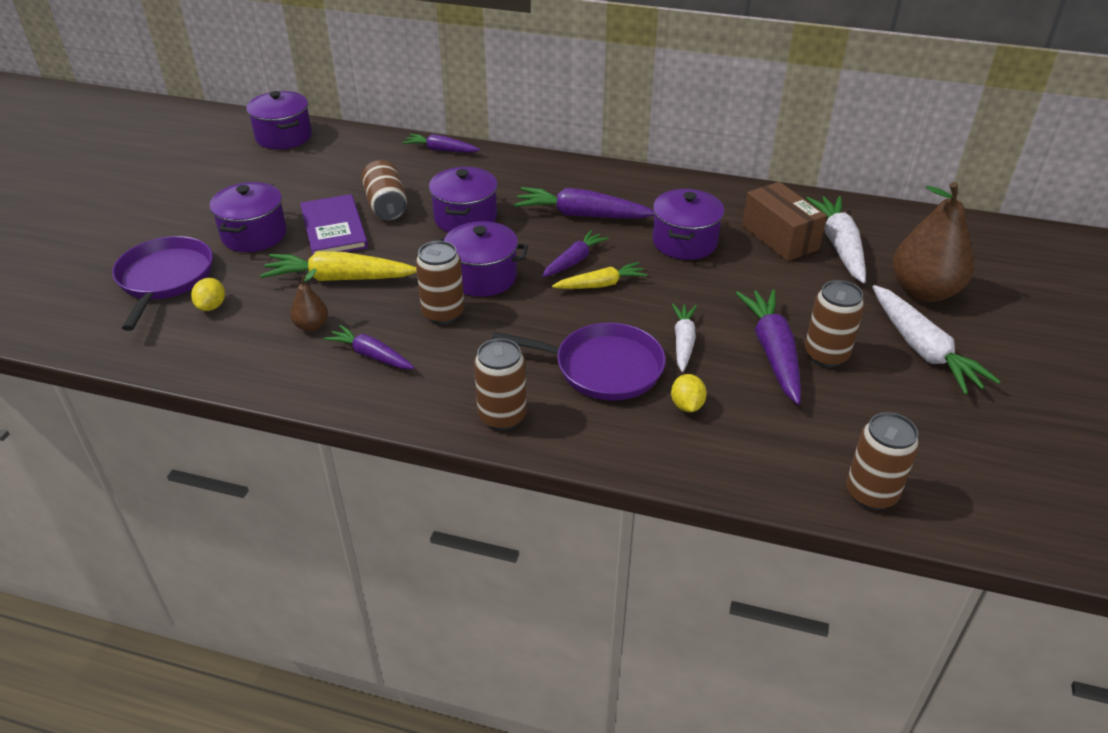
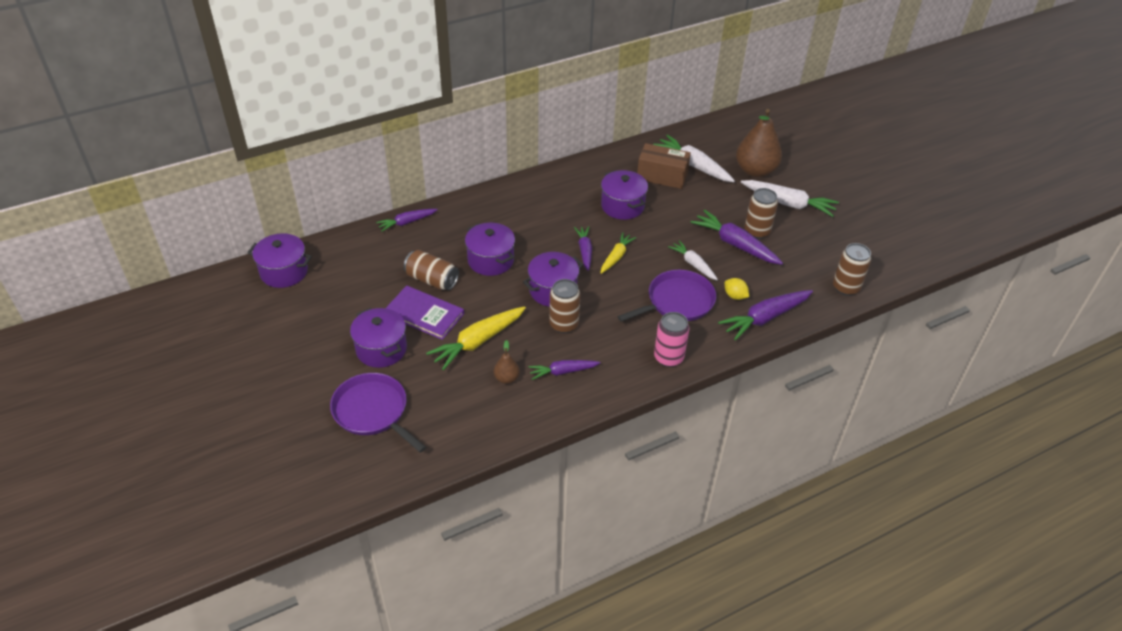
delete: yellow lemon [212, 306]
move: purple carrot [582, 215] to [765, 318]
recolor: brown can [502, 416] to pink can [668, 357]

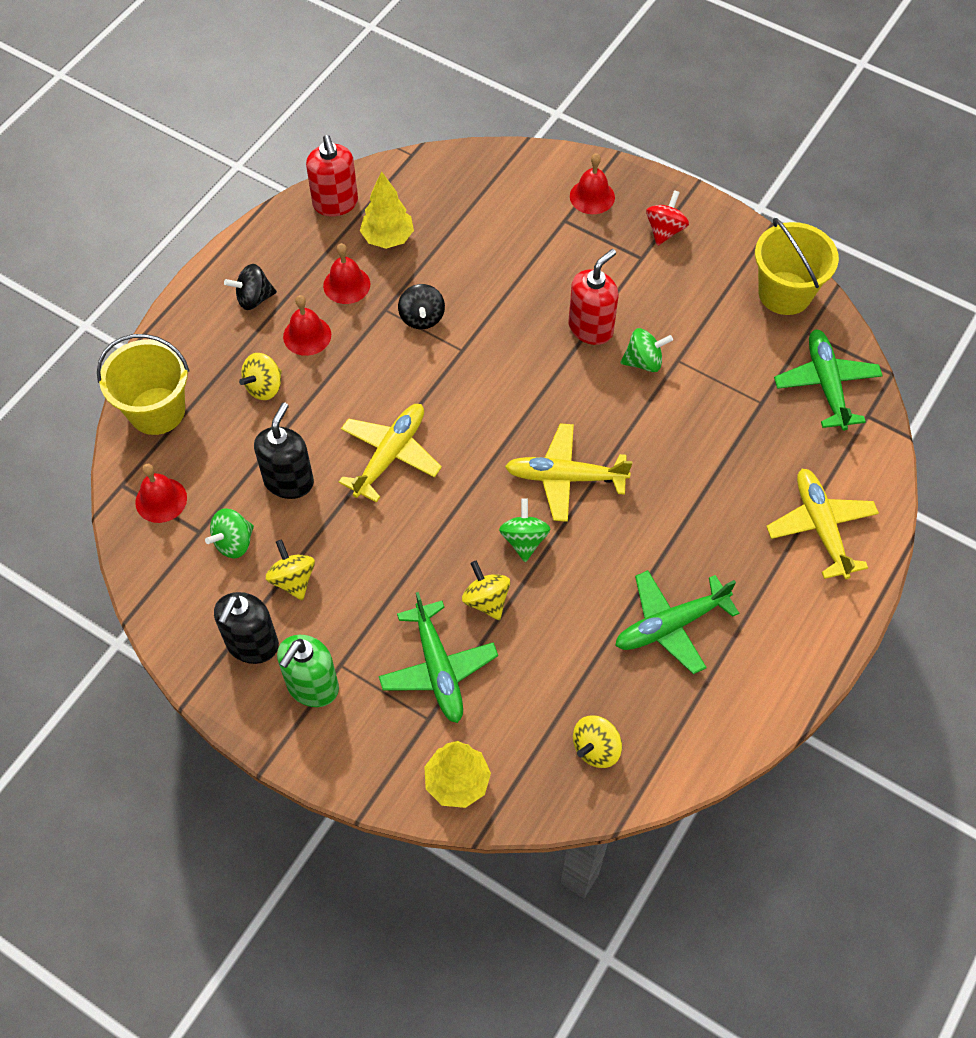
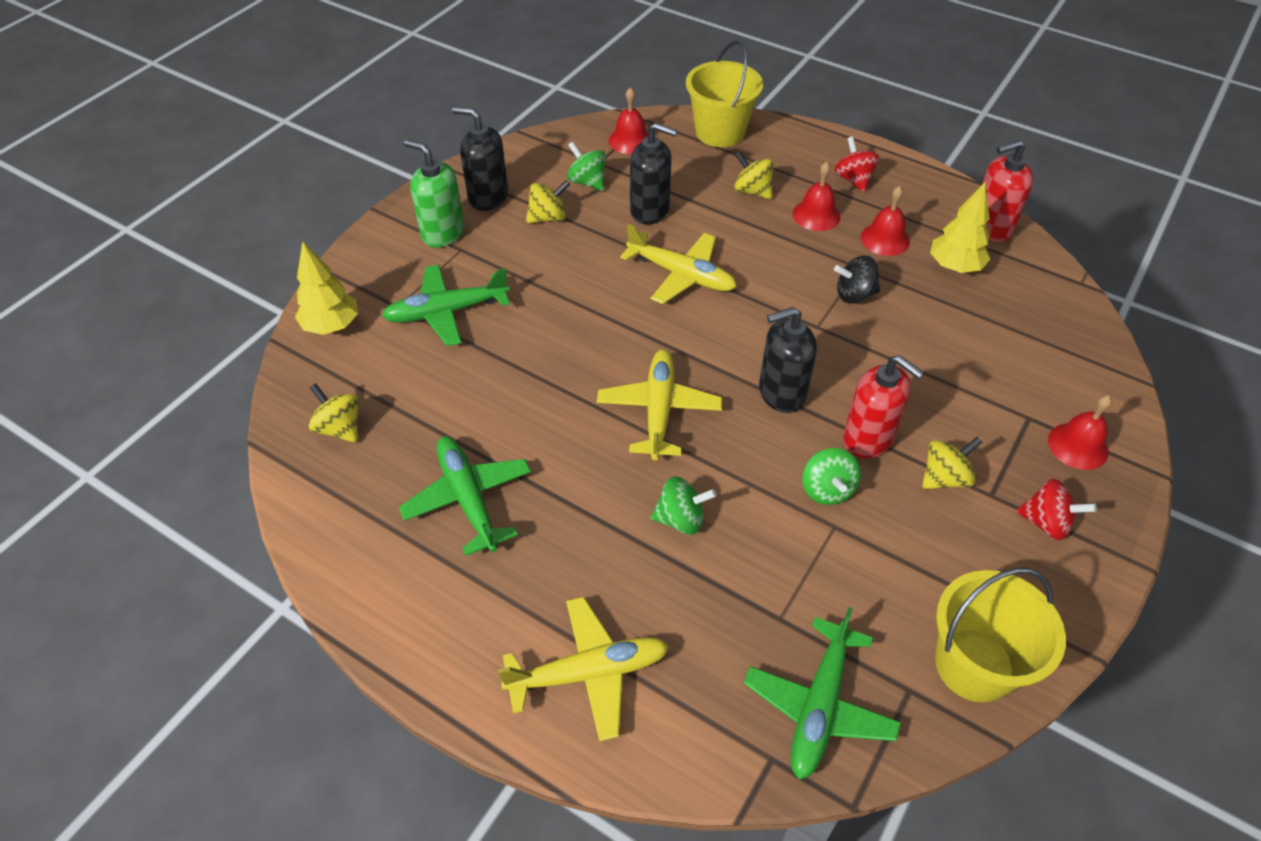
insert: black soap dispenser [781, 393]
move: green spinning top [524, 540] to [681, 519]; yellow spinning top [486, 600] to [944, 478]
recolor: black spinning top [254, 298] to red spinning top [853, 179]
rotate: green plane [826, 385] = [819, 705] 120 degrees clockwise

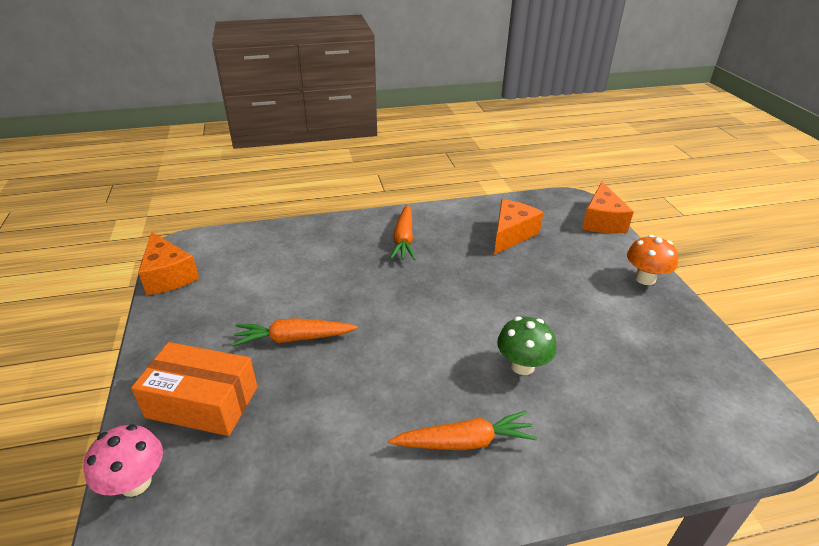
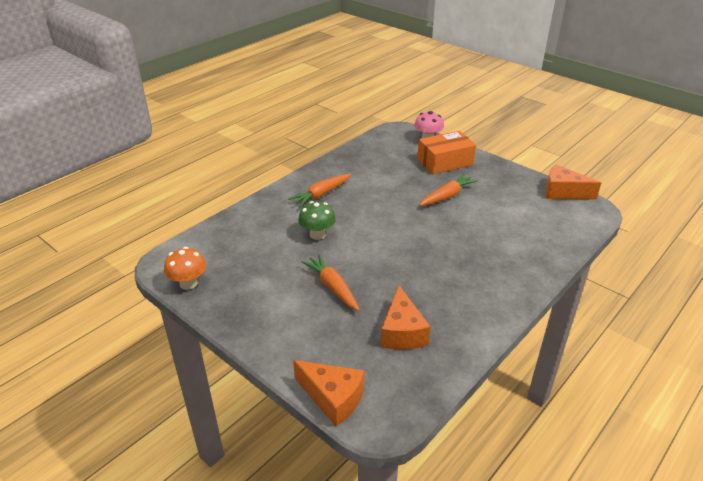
move: orange mushroom [645, 278] to [188, 283]; orange carrot [404, 239] to [332, 287]
rotate: orange cheese [601, 221] = [332, 398] 150 degrees clockwise

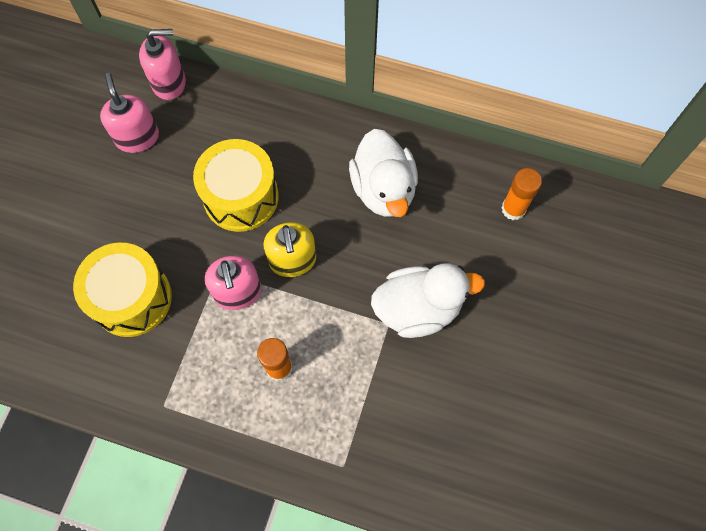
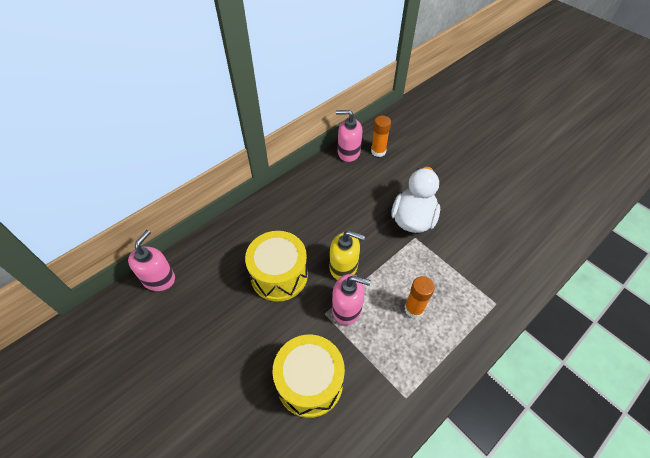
delete: white duck [383, 189]
move: pink soap dispenser [137, 137] to [348, 152]

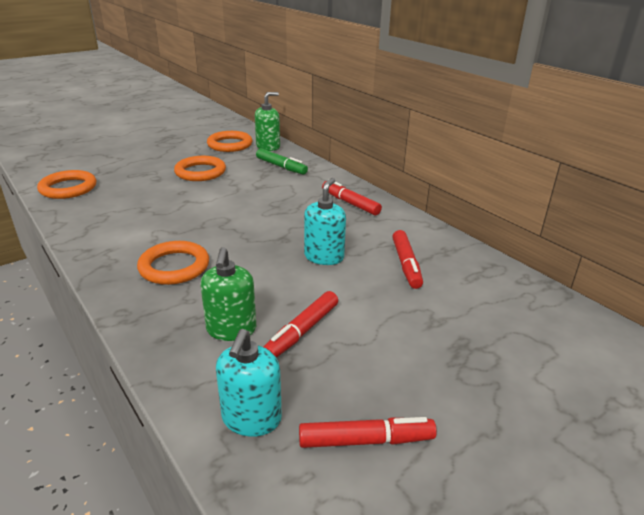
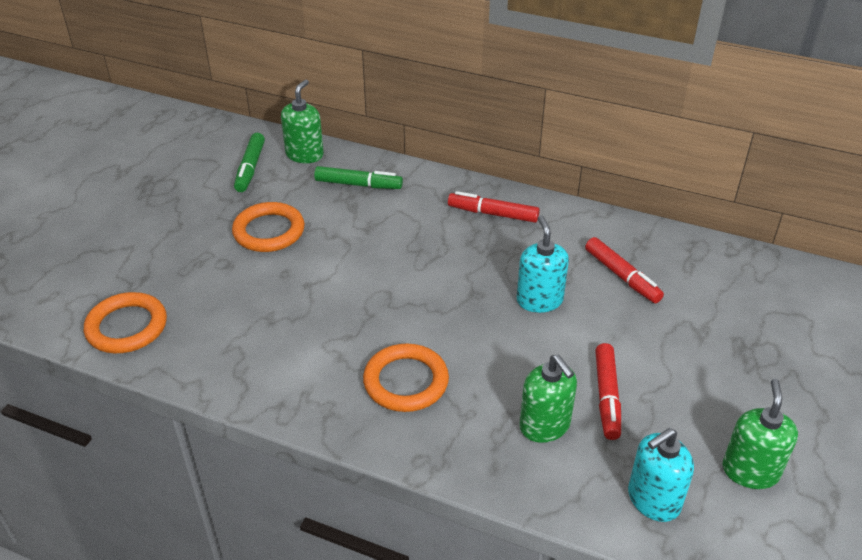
replace: orange ring [230, 144] to green marker [250, 168]; red marker [366, 440] to green soap dispenser [750, 471]
rotate: turquoise soap dispenser [251, 418] = [653, 500] 75 degrees clockwise

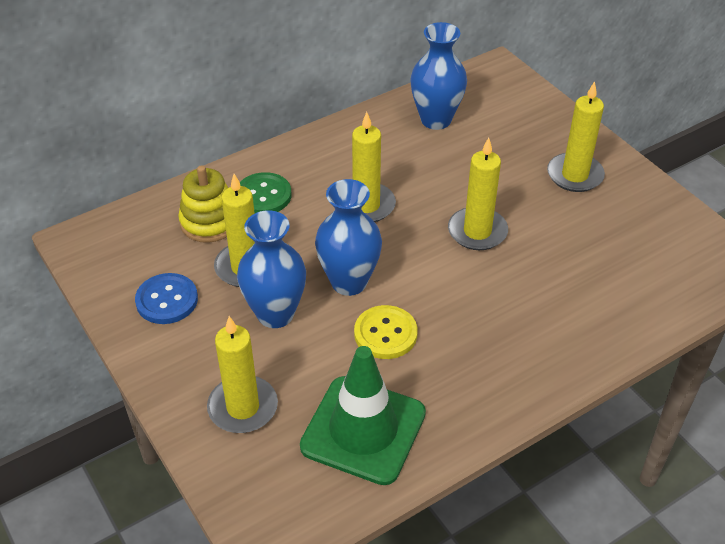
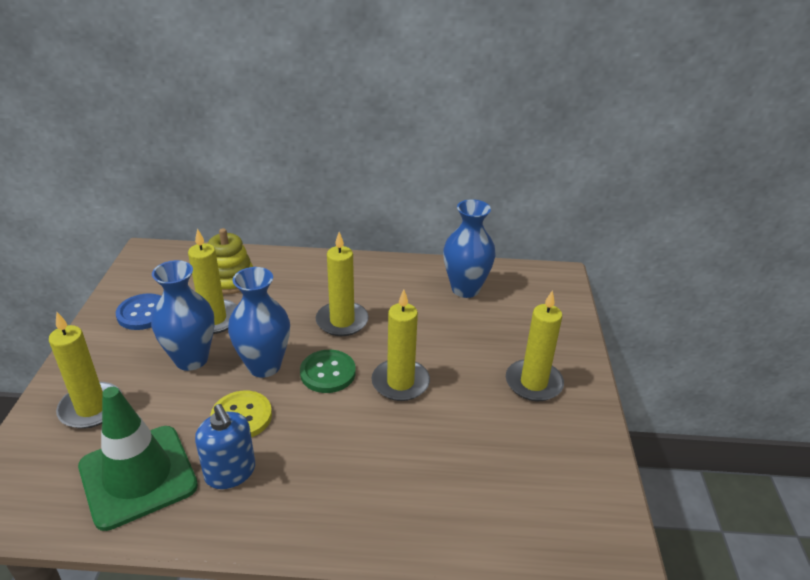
insert: blue soap dispenser [230, 472]
move: green button [263, 195] to [328, 373]

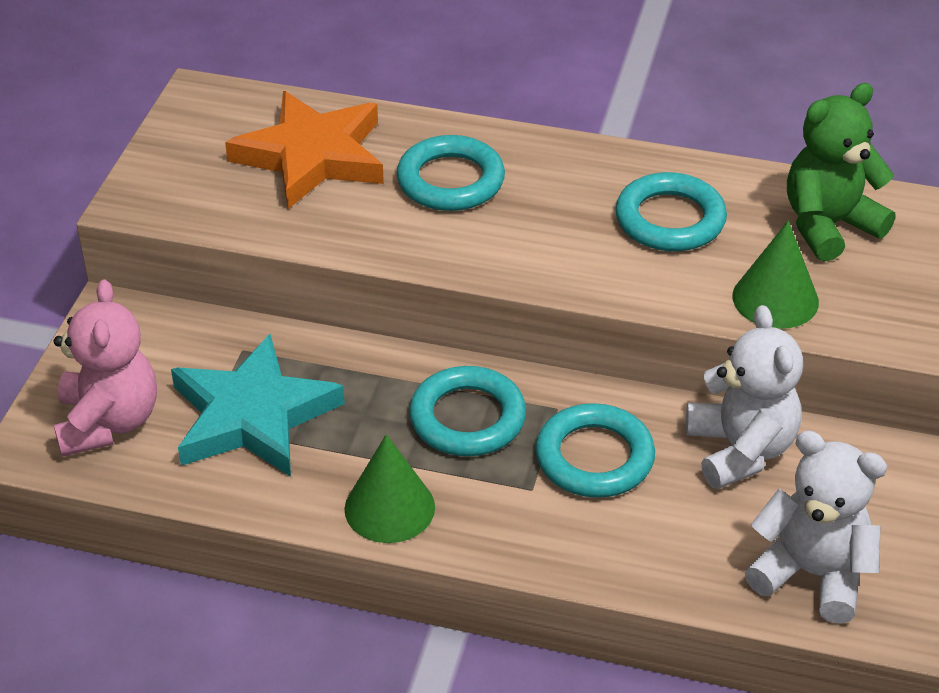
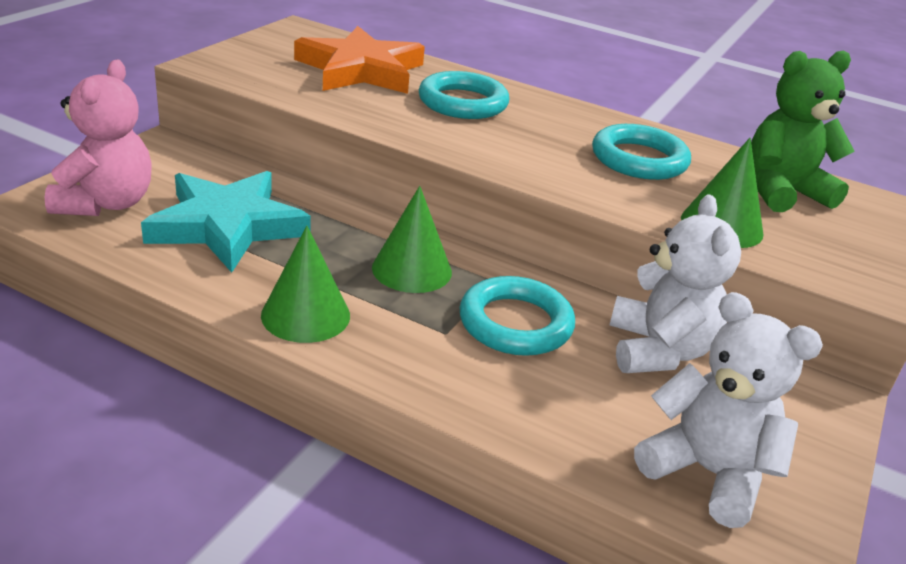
replace: turquoise ring [467, 418] to green cone [412, 269]

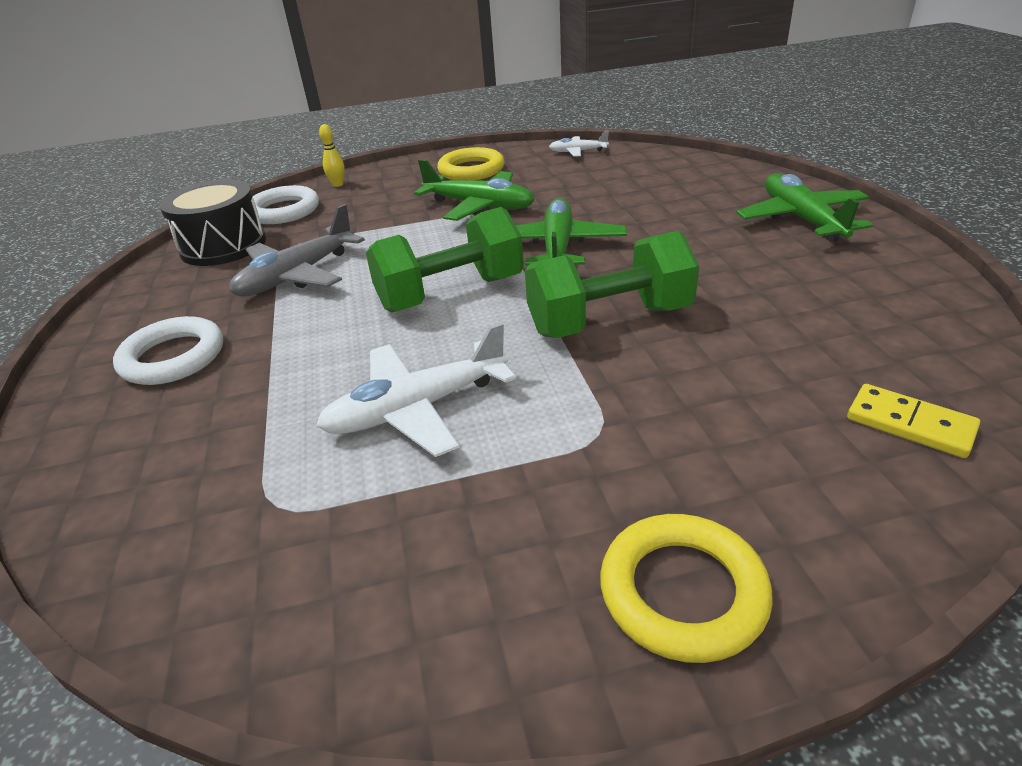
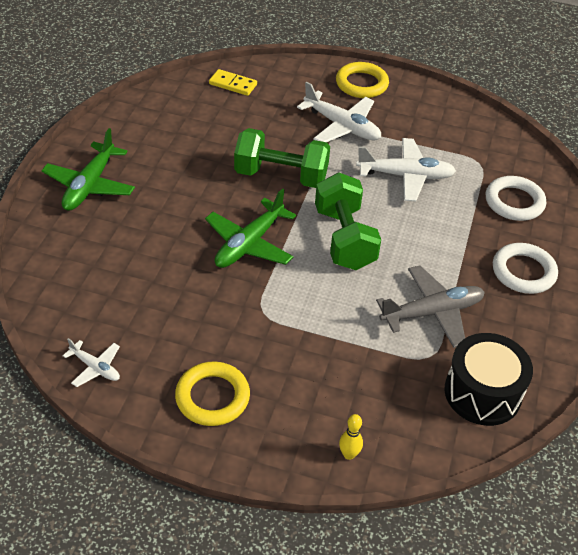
delete: green plane [479, 206]
insert: white plane [342, 126]
move: white ring [284, 211] to [514, 202]
rotate: yellow domino [909, 424] = [233, 84] 45 degrees counterclockwise; green dumbbell [451, 293] = [344, 239] 75 degrees clockwise

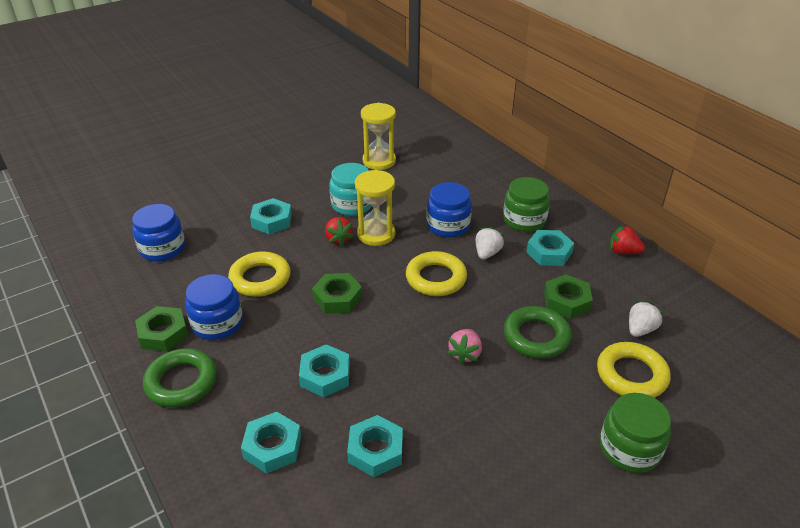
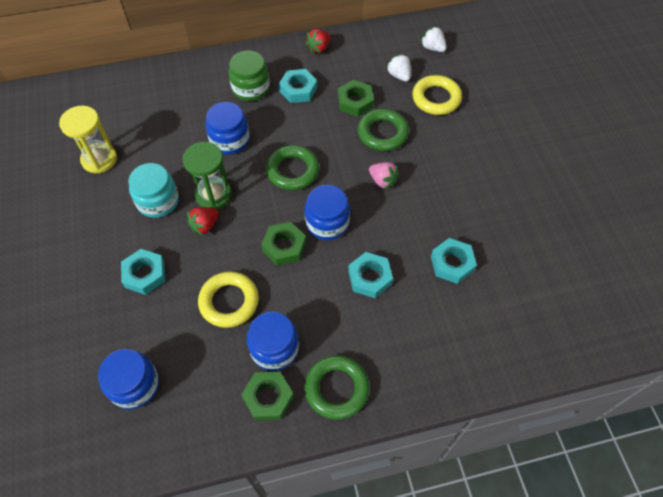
delete: turquoise nut [272, 447]; green jar [629, 448]
insert: blue jar [327, 223]
move: white strawberry [487, 253] to [432, 48]
recolor: yellow hourglass [376, 234] to green hourglass [213, 195]; yellow ring [436, 278] to green ring [293, 171]
rotate: red strawberry [338, 239] = [205, 225] 135 degrees clockwise

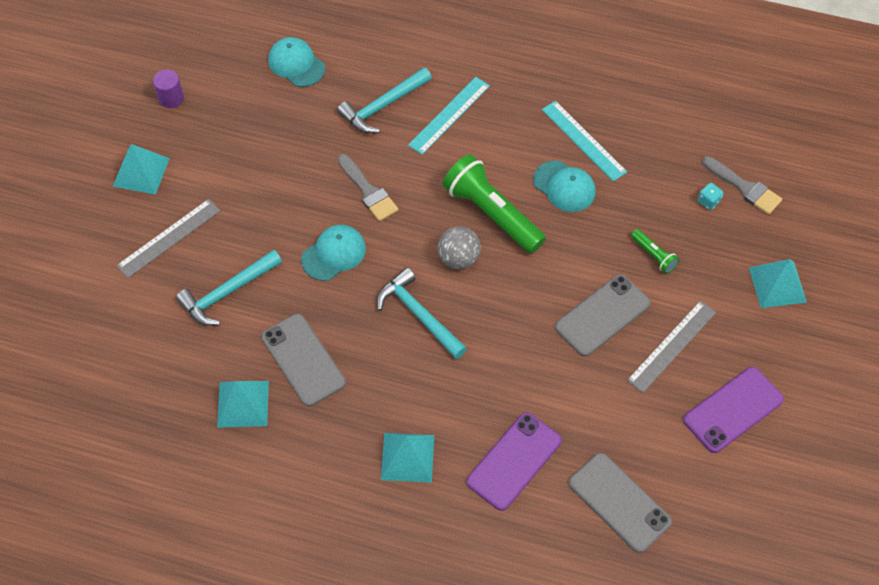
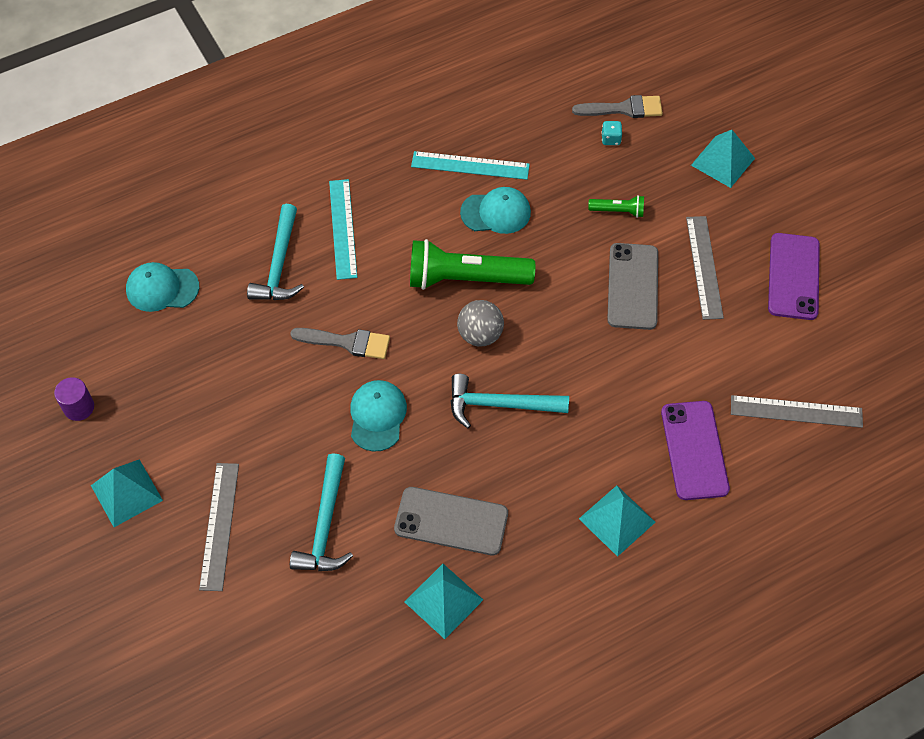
replace: grey phone [619, 502] to grey ruler [796, 411]

